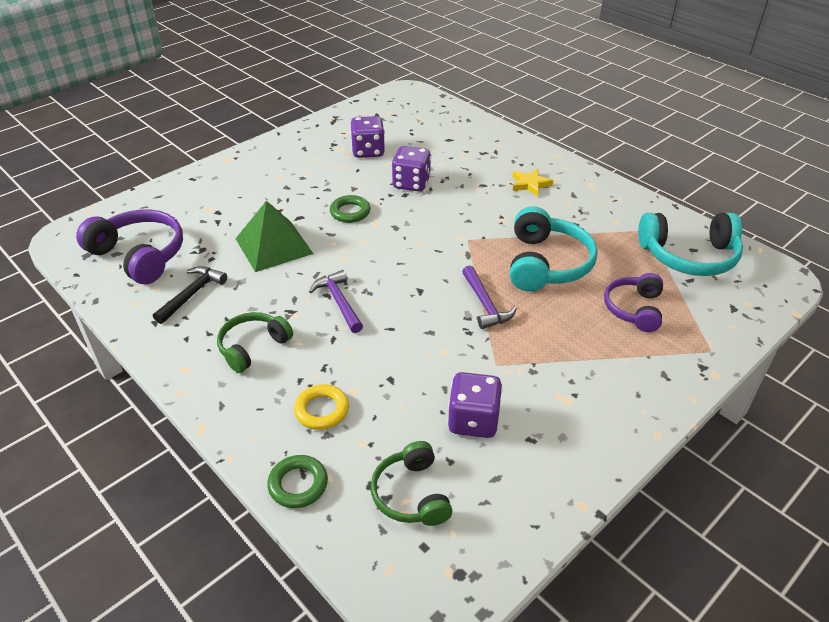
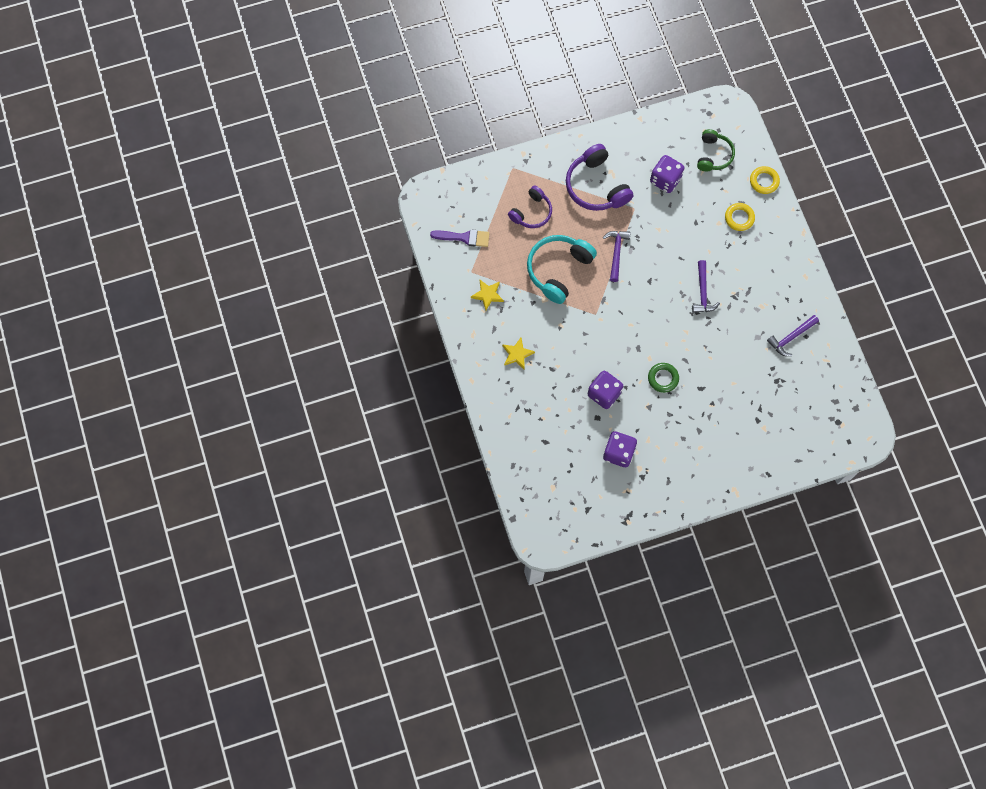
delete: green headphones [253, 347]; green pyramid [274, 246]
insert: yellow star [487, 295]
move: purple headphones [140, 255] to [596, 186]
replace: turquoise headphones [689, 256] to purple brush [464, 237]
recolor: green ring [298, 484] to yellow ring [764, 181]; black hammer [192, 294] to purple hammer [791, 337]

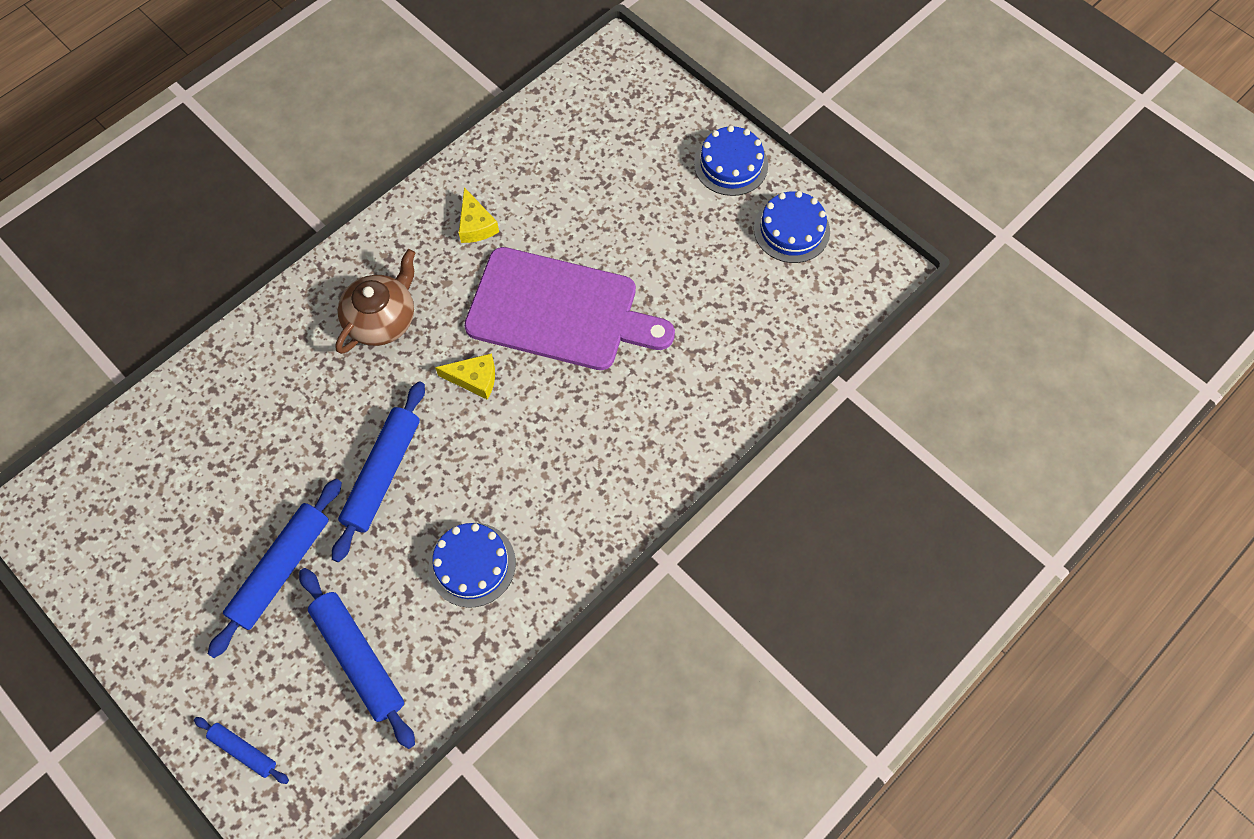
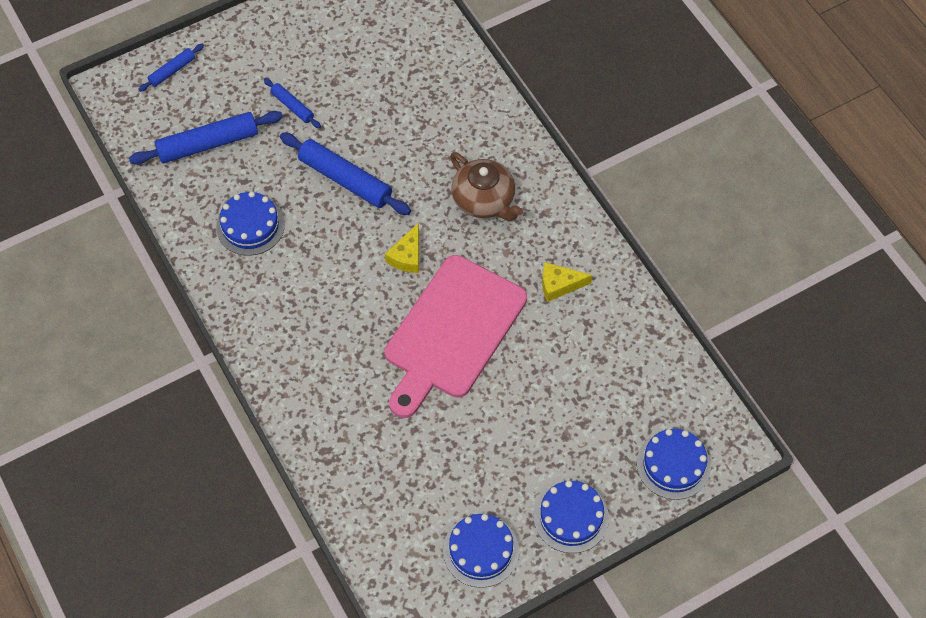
insert: blue cake [673, 464]
recolor: purple cutting board [559, 311] to pink cutting board [452, 332]
resize: blue rolling pin [281, 569] = [292, 106] x0.53

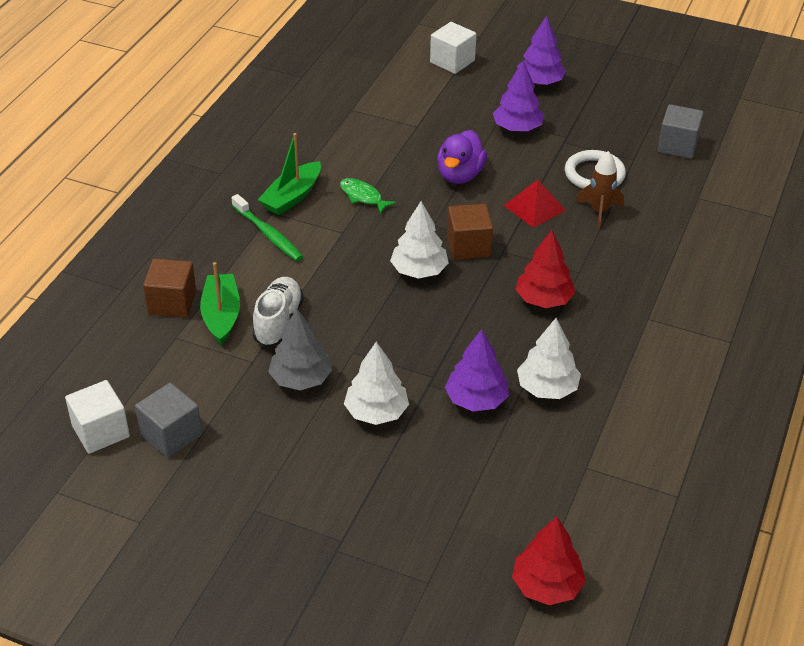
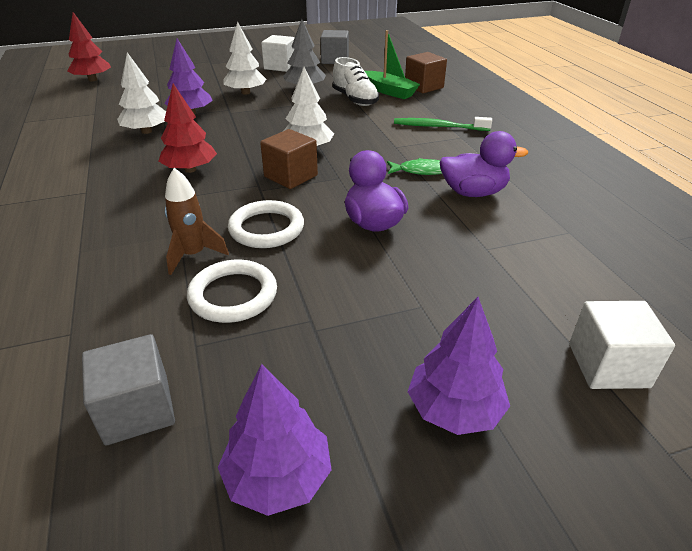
delete: green boat [292, 197]
insert: purple duck [473, 192]
move: purple tree [517, 128] to [278, 477]; white cube [101, 431] to [280, 66]
replace: red pyramid [534, 207] to white ring [266, 228]

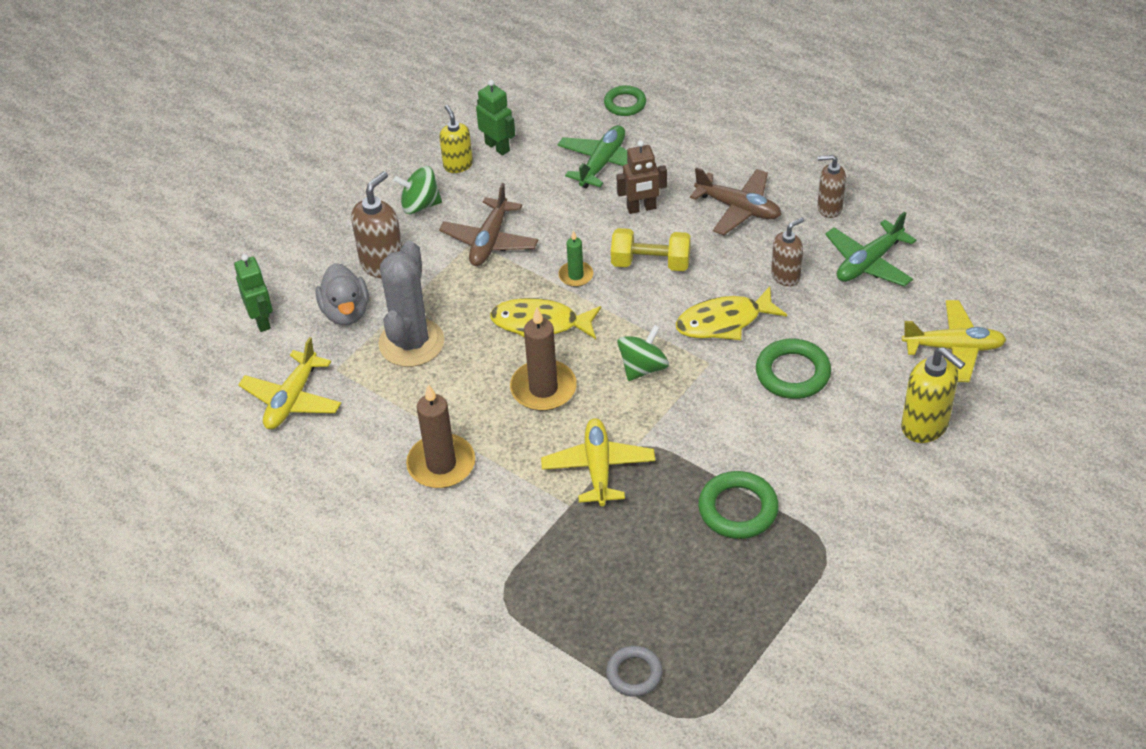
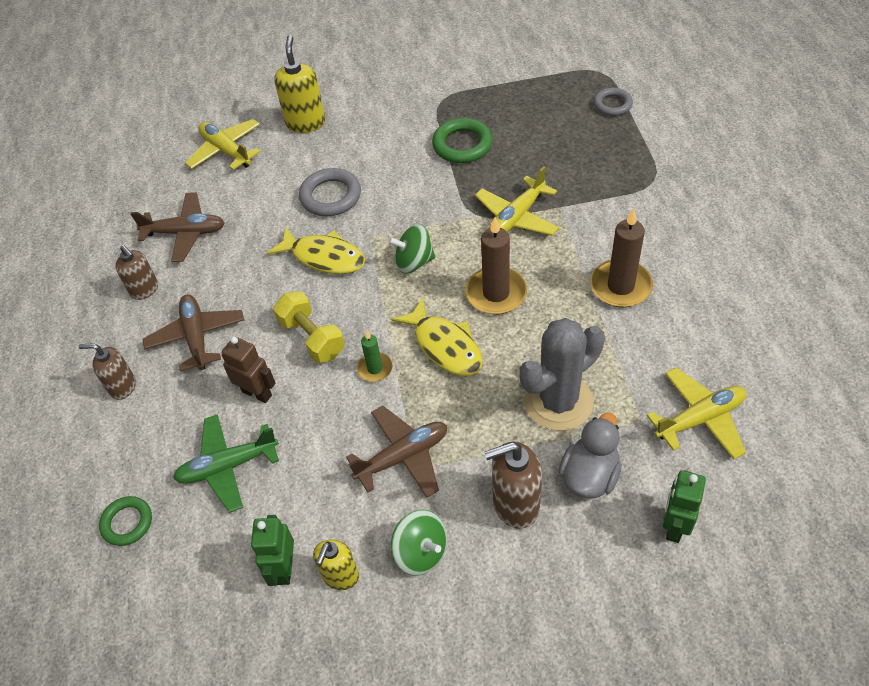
move: brown soap dispenser [786, 276] to [122, 387]
recolor: green plane [869, 263] to brown plane [185, 233]; green ring [792, 373] to grey ring [330, 196]

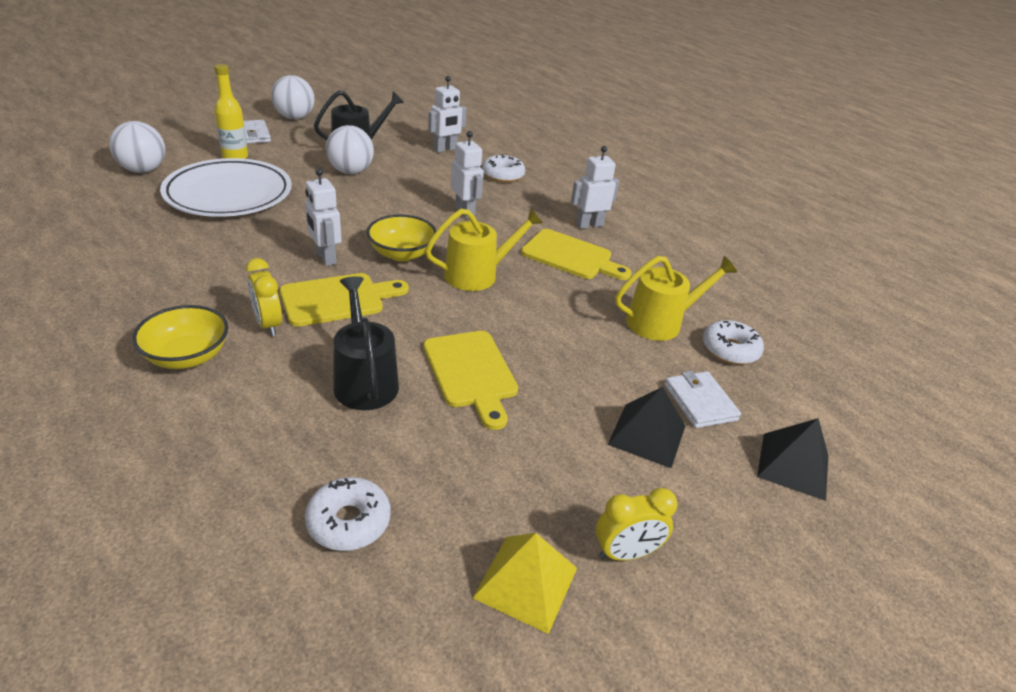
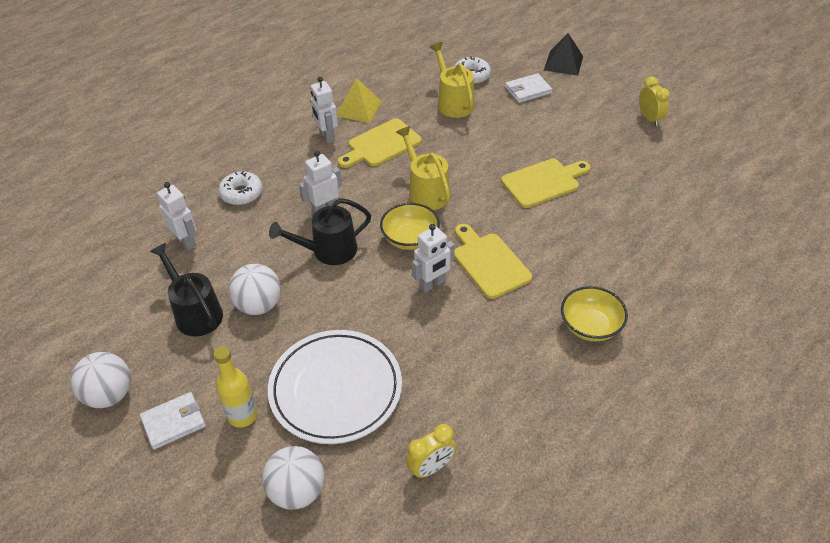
delete: white donut [348, 521]; black pyramid [647, 435]
move: black watering can [364, 381] to [328, 251]; yellow pyramid [526, 582] to [358, 108]; yellow clock [268, 324] to [431, 467]
rotate: yellow cutting board [571, 256] = [381, 144] 150 degrees counterclockwise

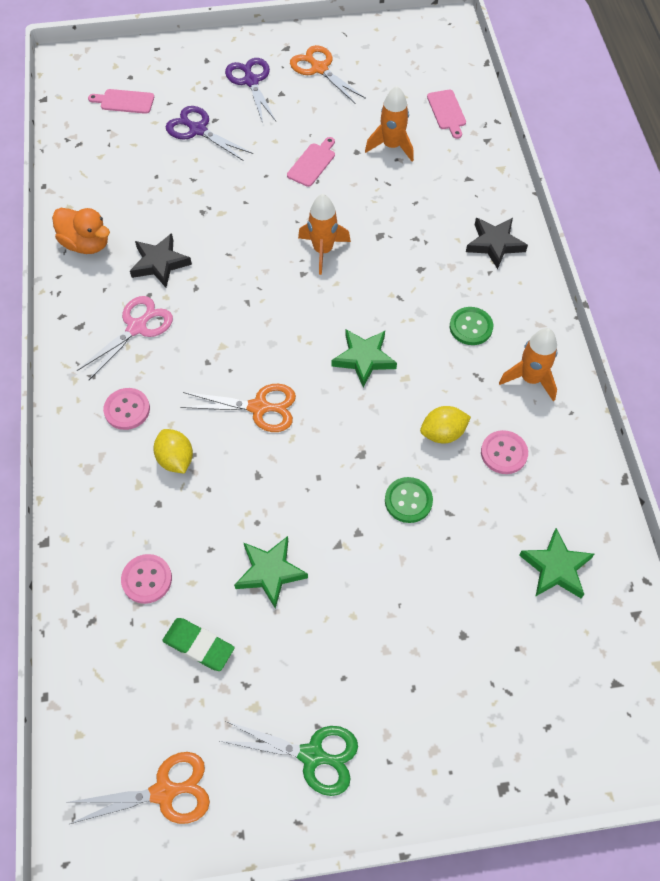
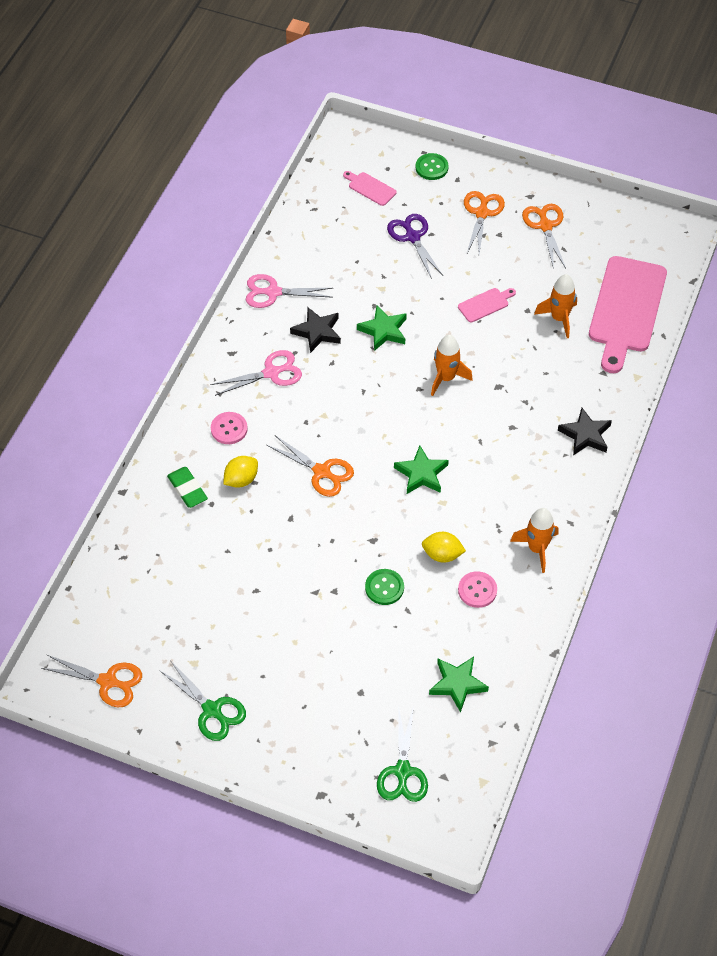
delete: pink button [147, 579]
insert: green scissors [403, 771]
move: green eraser [199, 645] to [187, 489]; green star [270, 572] to [383, 331]; green button [471, 327] to [431, 167]
replace: orange duck [86, 244] to pink scissors [273, 292]
recolor: purple scissors [251, 81] to orange scissors [482, 213]
rotate: yellow lemon [175, 459] = [241, 479] 45 degrees clockwise
resize: pink cutting board [447, 112] = [626, 309] x2.36

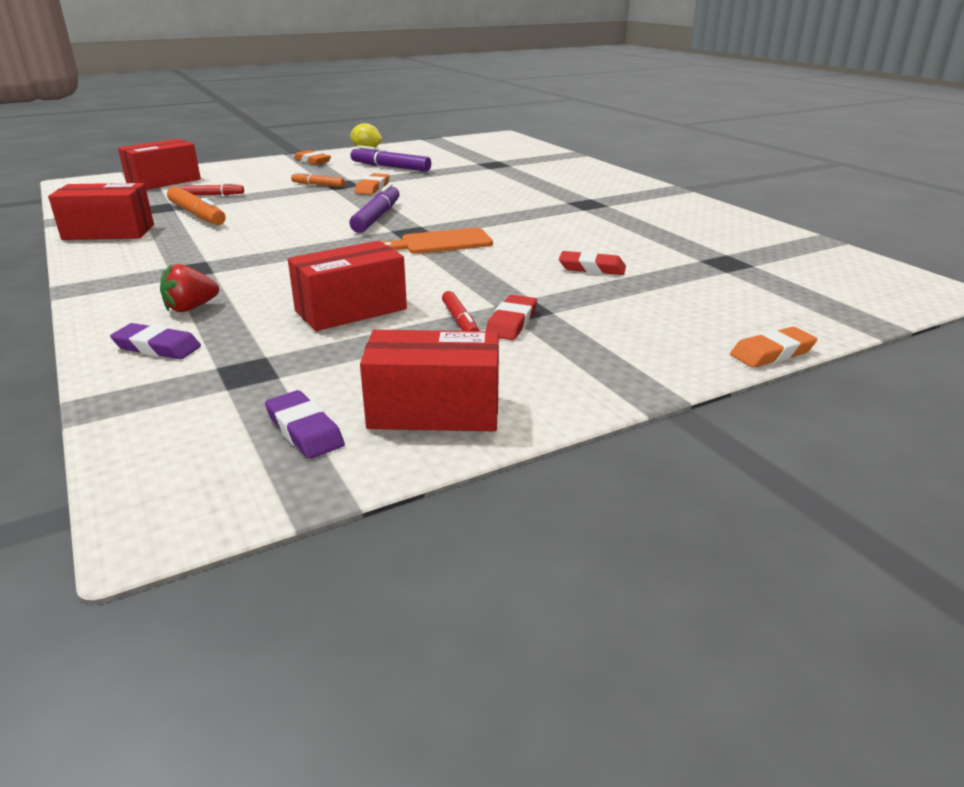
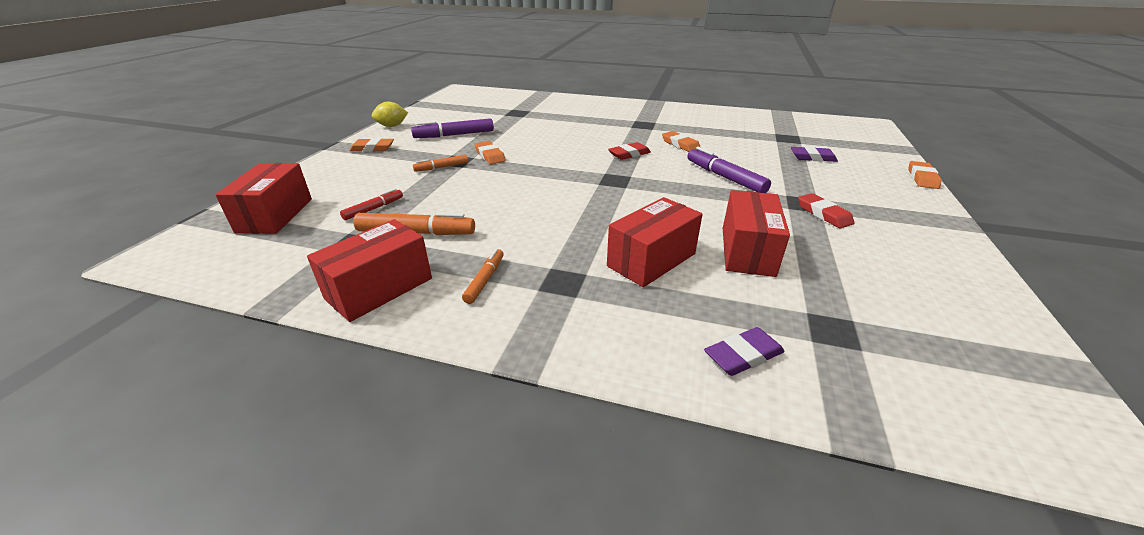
delete: red strawberry [191, 308]; orange cutting board [441, 242]; red marker [460, 321]
insert: orange marker [485, 280]; orange eraser [680, 144]
move: red box [434, 411] to [651, 260]; red eraser [592, 268] to [629, 154]; purple marker [377, 217] to [724, 177]; purple eraser [304, 430] to [812, 157]

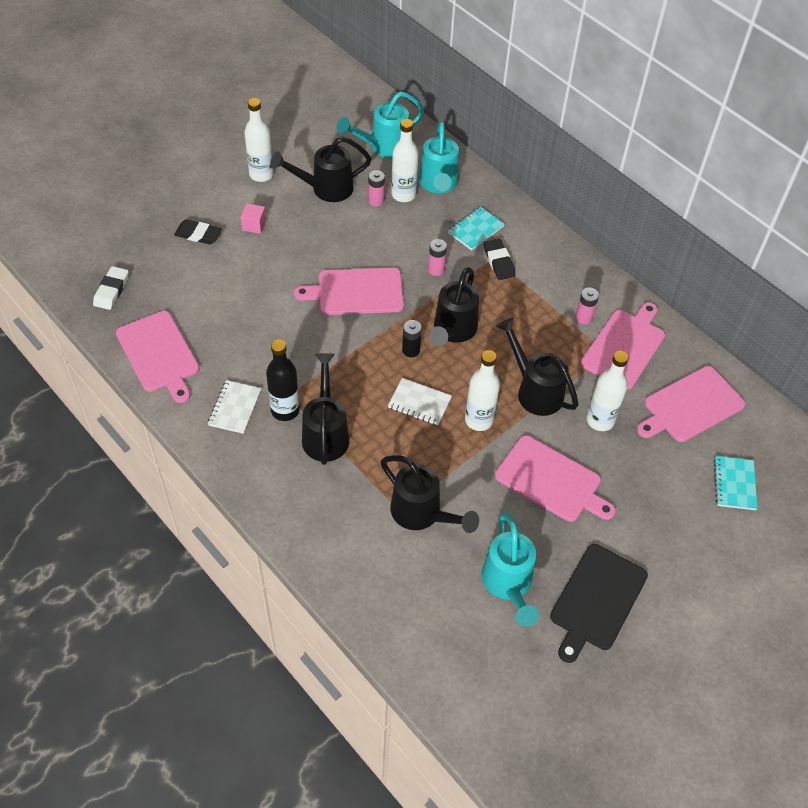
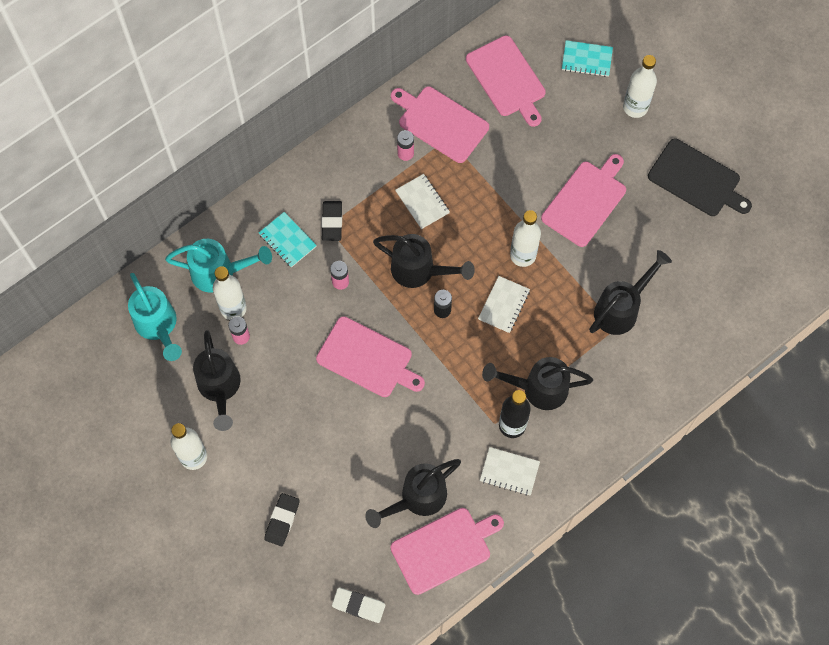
delete: pink cube [254, 225]; turquoise watering can [508, 585]
insert: white notebook [422, 202]
move: black watering can [534, 390] to [416, 499]; white bottle [600, 420] to [635, 107]
rotate: pink cutting board [356, 292] = [367, 358] 60 degrees counterclockwise; black eraser [498, 262] = [332, 222] 75 degrees counterclockwise

